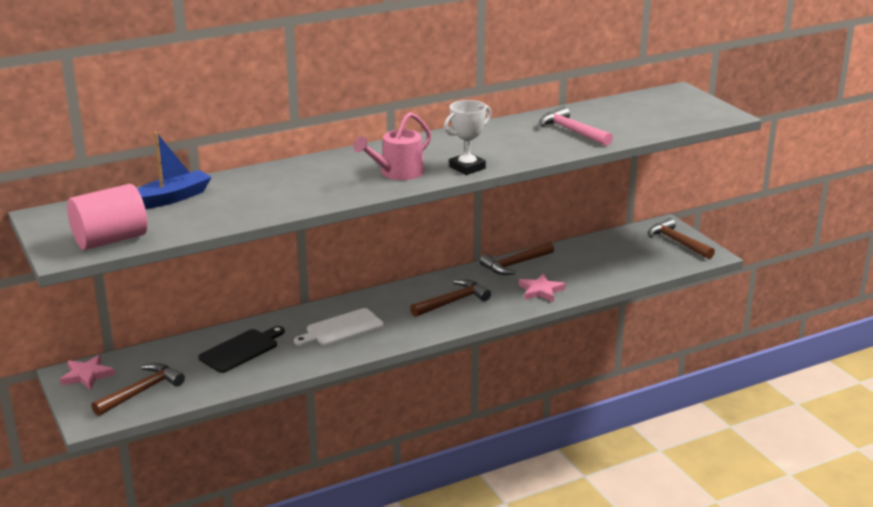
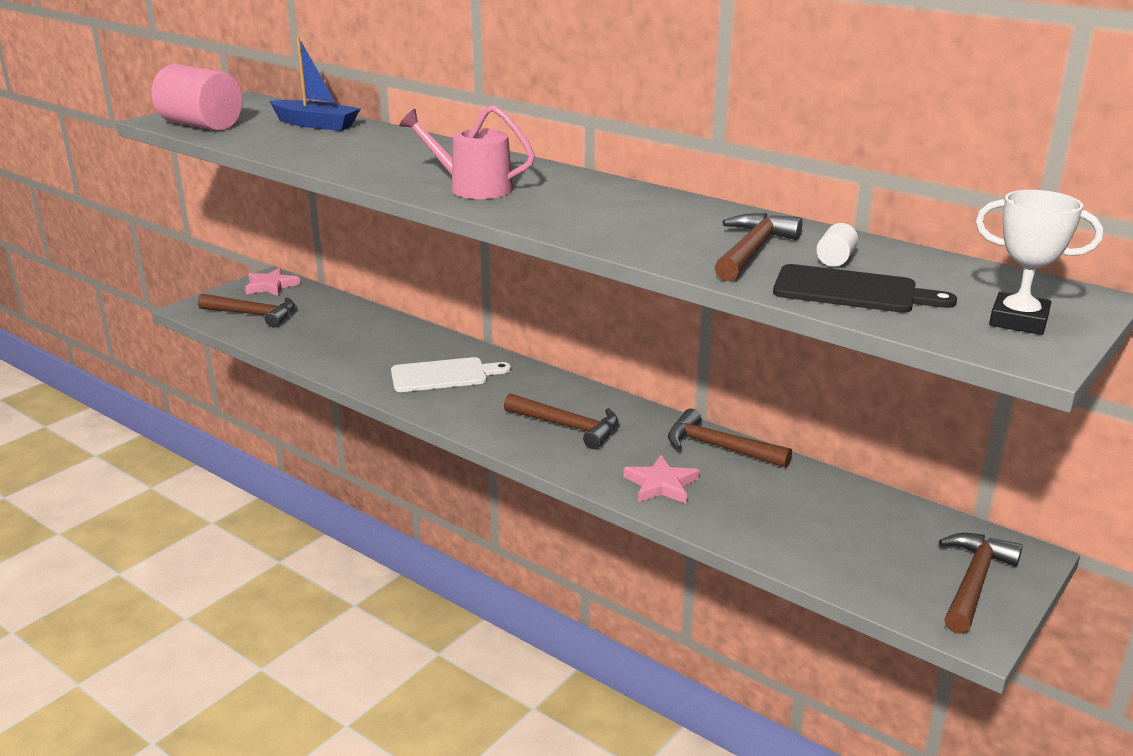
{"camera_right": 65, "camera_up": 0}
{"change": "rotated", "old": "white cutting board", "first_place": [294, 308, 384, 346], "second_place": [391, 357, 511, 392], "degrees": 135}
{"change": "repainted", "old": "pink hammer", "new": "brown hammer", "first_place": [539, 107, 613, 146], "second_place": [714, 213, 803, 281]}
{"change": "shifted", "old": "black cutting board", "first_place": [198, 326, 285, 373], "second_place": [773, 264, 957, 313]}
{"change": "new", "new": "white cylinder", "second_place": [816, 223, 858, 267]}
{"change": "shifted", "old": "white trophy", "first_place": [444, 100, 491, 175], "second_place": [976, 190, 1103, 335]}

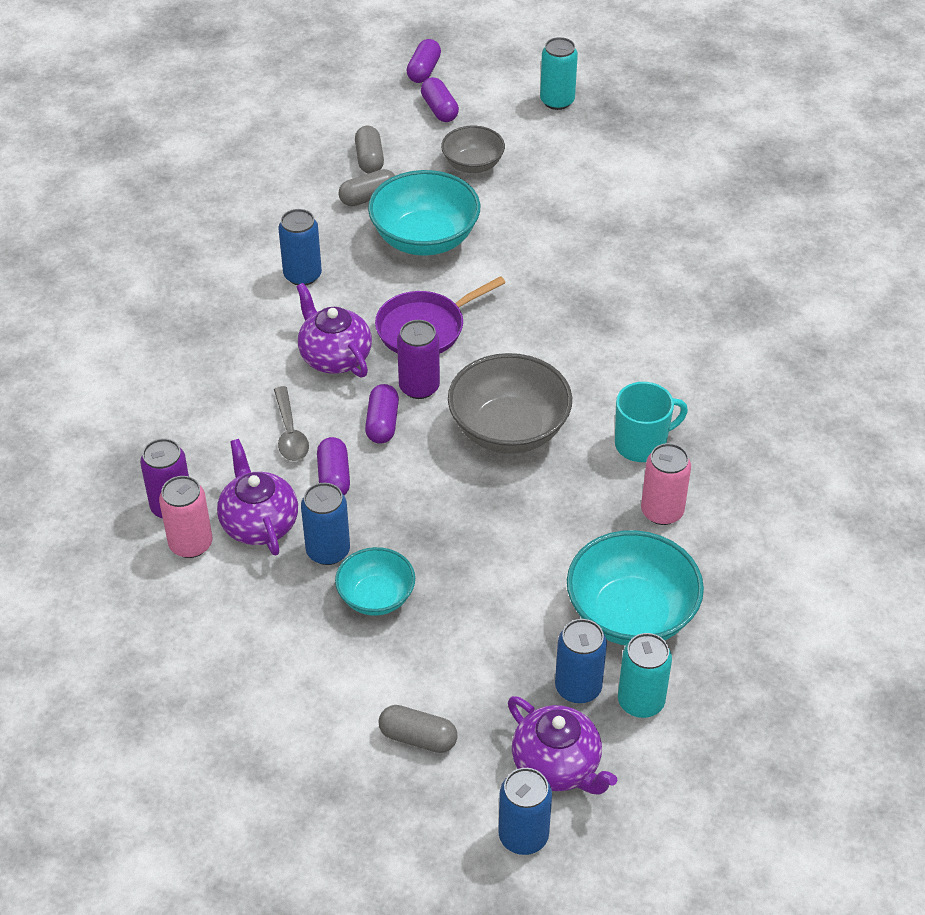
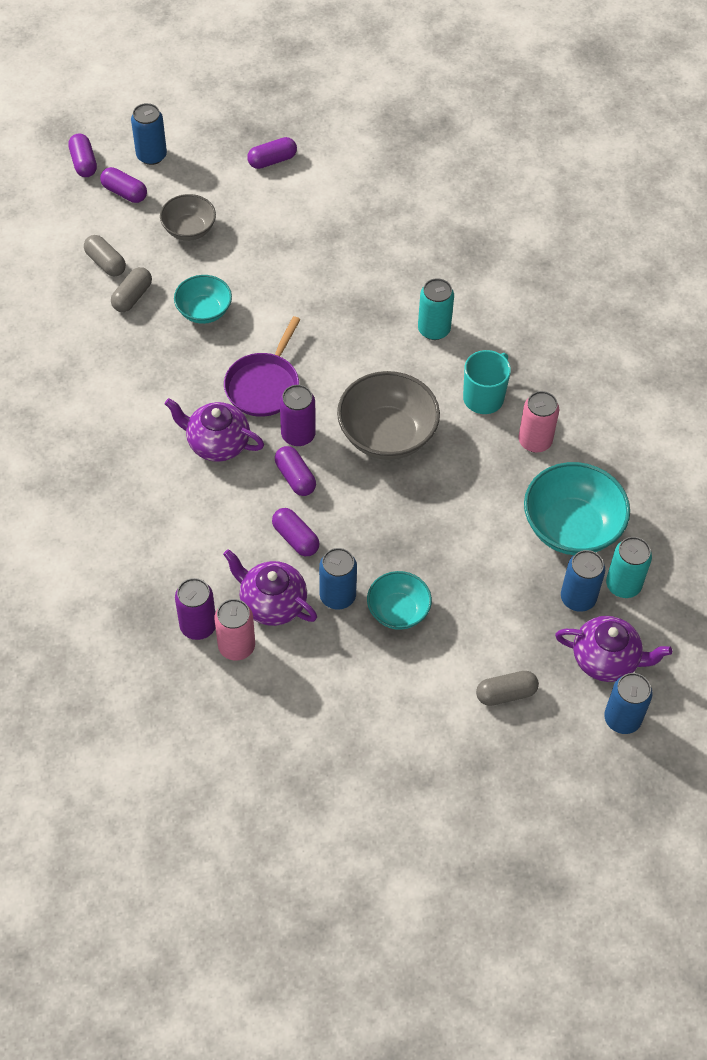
{"camera_right": -35, "camera_up": 10}
{"change": "shifted", "old": "blue can", "first_place": [278, 209, 322, 286], "second_place": [131, 103, 167, 165]}
{"change": "scaled", "old": "turquoise bowl", "first_place": [368, 170, 480, 255], "second_place": [174, 275, 232, 324], "factor": 0.6}
{"change": "new", "new": "purple capsule", "second_place": [247, 137, 297, 169]}
{"change": "shifted", "old": "turquoise can", "first_place": [540, 37, 578, 110], "second_place": [418, 278, 454, 340]}
{"change": "gone", "old": "grey spoon", "first_place": [274, 386, 309, 461]}

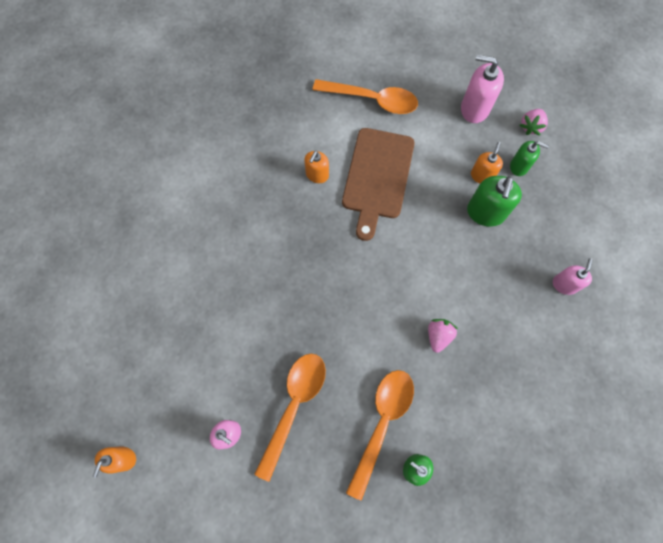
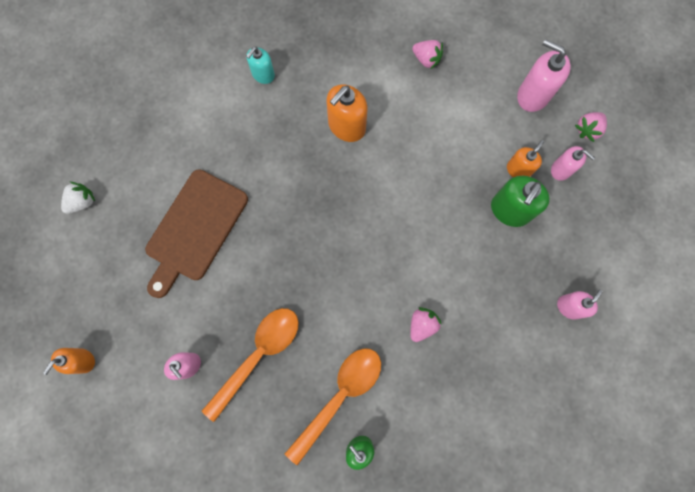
{"camera_right": 15, "camera_up": 5}
{"change": "new", "new": "white strawberry", "second_place": [61, 182, 95, 214]}
{"change": "shifted", "old": "brown cutting board", "first_place": [342, 128, 415, 241], "second_place": [145, 169, 248, 298]}
{"change": "new", "new": "turquoise soap dispenser", "second_place": [246, 47, 275, 84]}
{"change": "scaled", "old": "orange soap dispenser", "first_place": [304, 151, 329, 183], "second_place": [327, 84, 368, 142], "factor": 1.6}
{"change": "swapped", "old": "orange spoon", "new": "pink strawberry", "first_place": [313, 79, 418, 114], "second_place": [412, 40, 443, 70]}
{"change": "repainted", "old": "green soap dispenser", "new": "pink soap dispenser", "first_place": [510, 141, 549, 176], "second_place": [551, 146, 595, 181]}

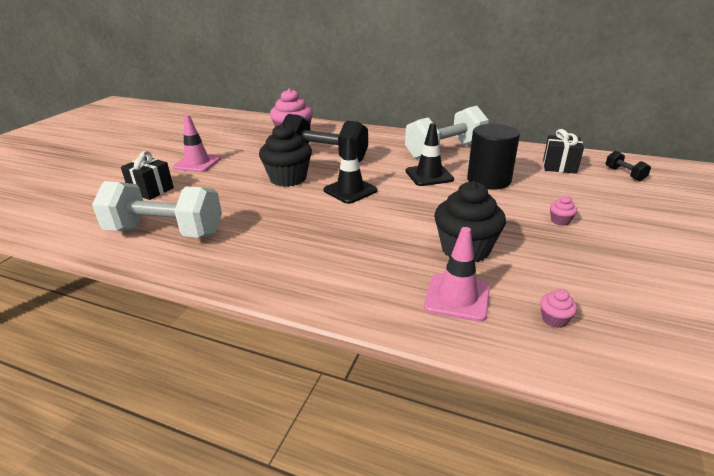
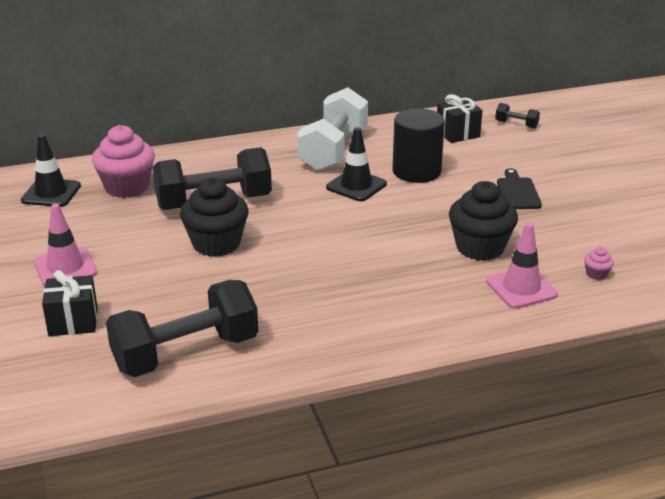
{"camera_right": -40, "camera_up": 0}
{"change": "shifted", "old": "black traffic cone", "first_place": [324, 136, 378, 204], "second_place": [21, 134, 81, 207]}
{"change": "repainted", "old": "white dumbbell", "new": "black dumbbell", "first_place": [92, 181, 222, 237], "second_place": [106, 280, 258, 377]}
{"change": "swapped", "old": "pink cupcake", "new": "black cutting board", "first_place": [550, 196, 577, 226], "second_place": [497, 168, 542, 209]}

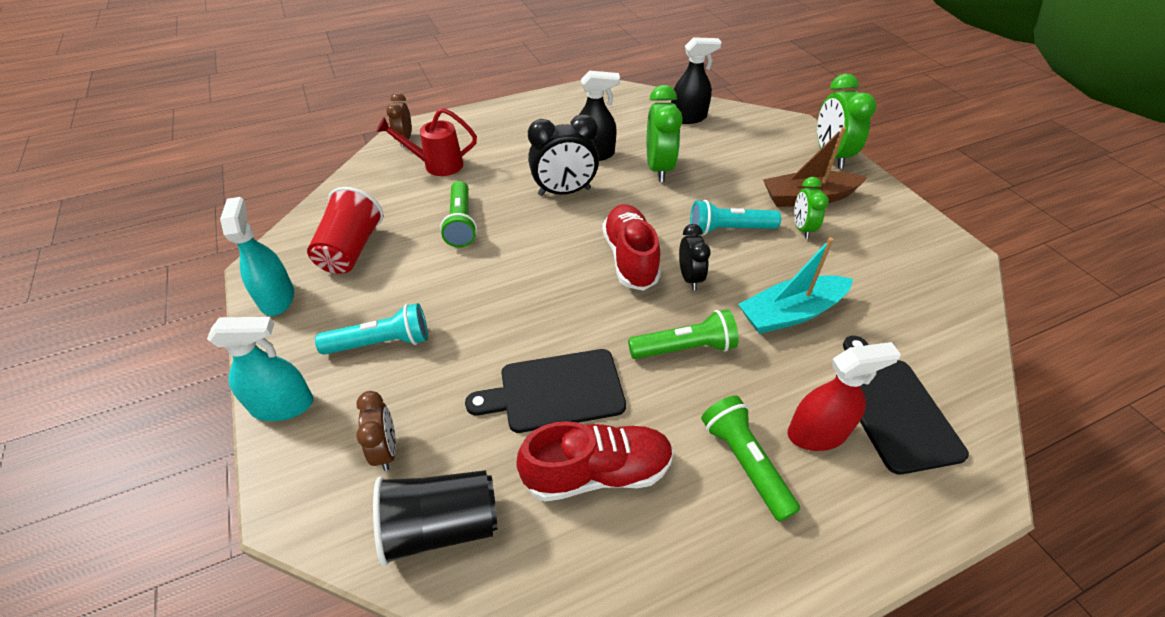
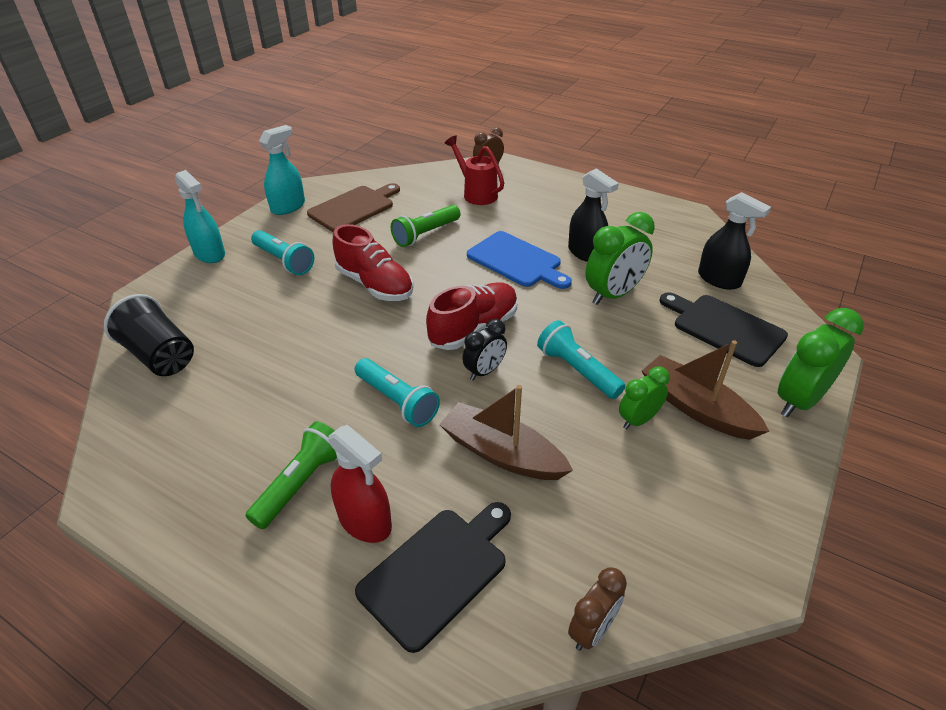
{"camera_right": 55, "camera_up": -5}
{"change": "swapped", "old": "red cup", "new": "brown cutting board", "first_place": [307, 187, 384, 274], "second_place": [307, 183, 400, 232]}
{"change": "shifted", "old": "red shoe", "first_place": [516, 421, 674, 502], "second_place": [332, 224, 414, 301]}
{"change": "repainted", "old": "green flashlight", "new": "turquoise flashlight", "first_place": [628, 309, 739, 359], "second_place": [355, 358, 440, 427]}
{"change": "repainted", "old": "turquoise boat", "new": "brown boat", "first_place": [738, 237, 853, 334], "second_place": [439, 385, 573, 480]}
{"change": "swapped", "old": "black clock", "new": "blue cutting board", "first_place": [528, 114, 599, 196], "second_place": [467, 231, 572, 289]}
{"change": "shifted", "old": "brown clock", "first_place": [356, 391, 396, 471], "second_place": [568, 567, 627, 651]}
{"change": "shifted", "old": "black cutting board", "first_place": [465, 349, 626, 433], "second_place": [660, 292, 788, 367]}

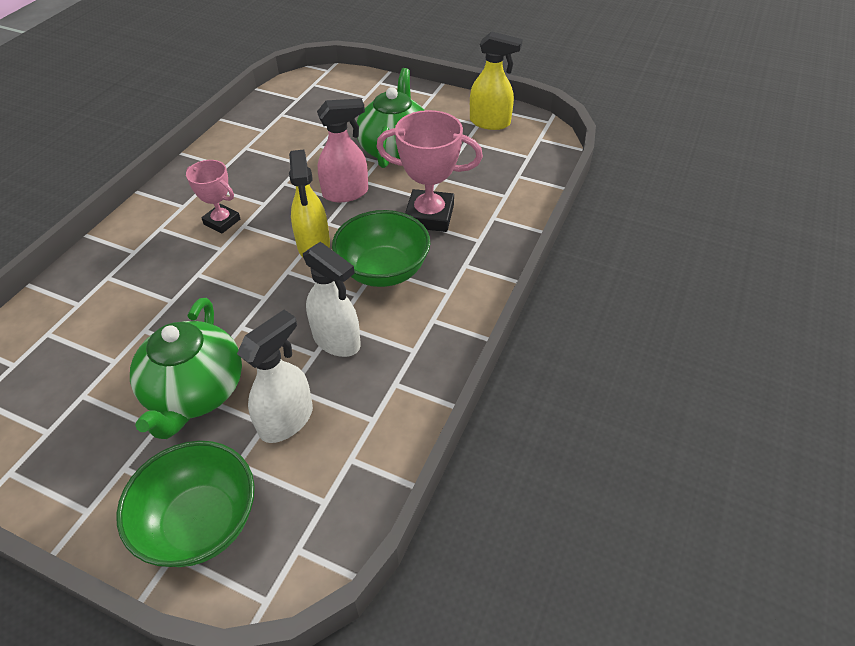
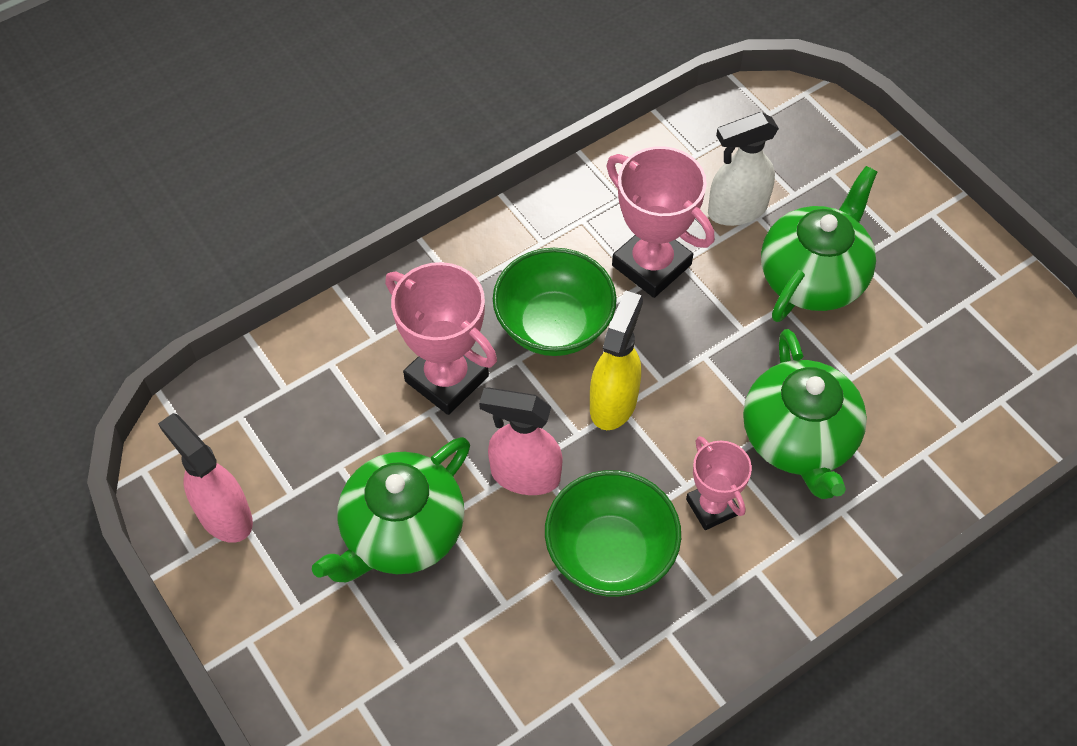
{"camera_right": -150, "camera_up": 10}
{"change": "repainted", "old": "yellow spray bottle", "new": "pink spray bottle", "first_place": [470, 31, 523, 130], "second_place": [158, 413, 253, 543]}
{"change": "shifted", "old": "green bowl", "first_place": [116, 441, 255, 567], "second_place": [545, 470, 681, 597]}
{"change": "swapped", "old": "white spray bottle", "new": "pink trophy", "first_place": [303, 242, 361, 357], "second_place": [606, 146, 715, 298]}
{"change": "new", "new": "green teapot", "second_place": [743, 329, 867, 499]}

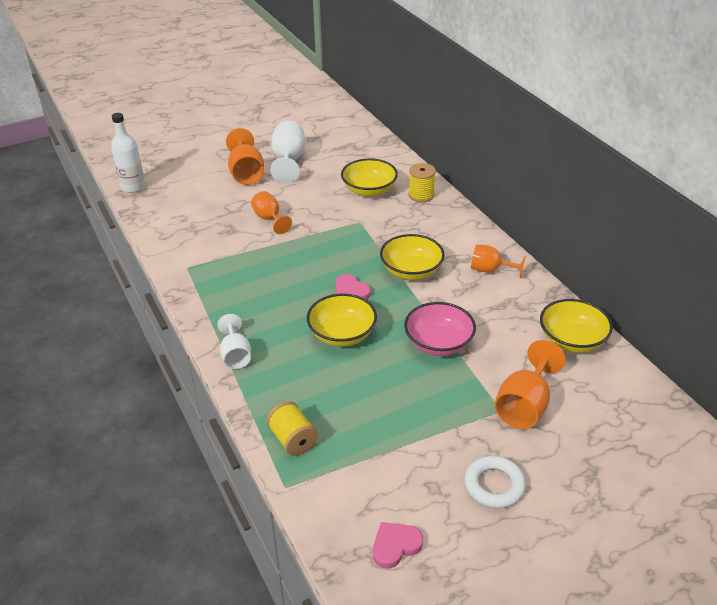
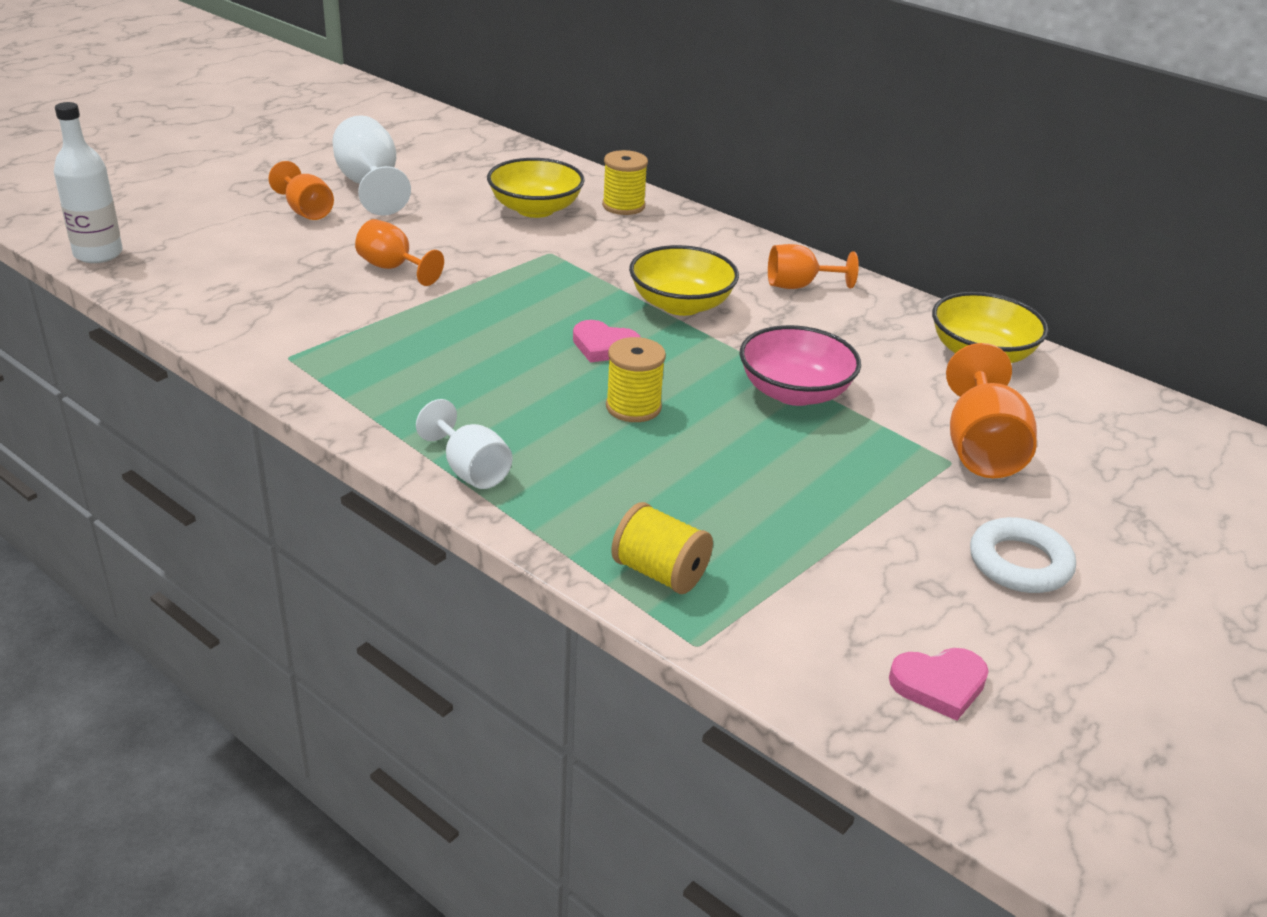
{"camera_right": -25, "camera_up": -5}
{"change": "scaled", "old": "orange goblet", "first_place": [226, 128, 264, 185], "second_place": [269, 161, 334, 220], "factor": 0.66}
{"change": "swapped", "old": "yellow bowl", "new": "yellow spool", "first_place": [307, 293, 377, 347], "second_place": [606, 337, 666, 422]}
{"change": "rotated", "old": "pink heart", "first_place": [373, 522, 423, 569], "second_place": [889, 648, 989, 721], "degrees": -135}

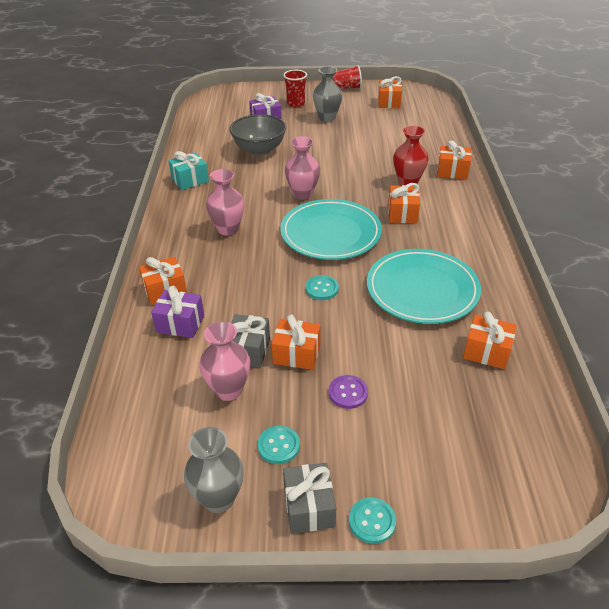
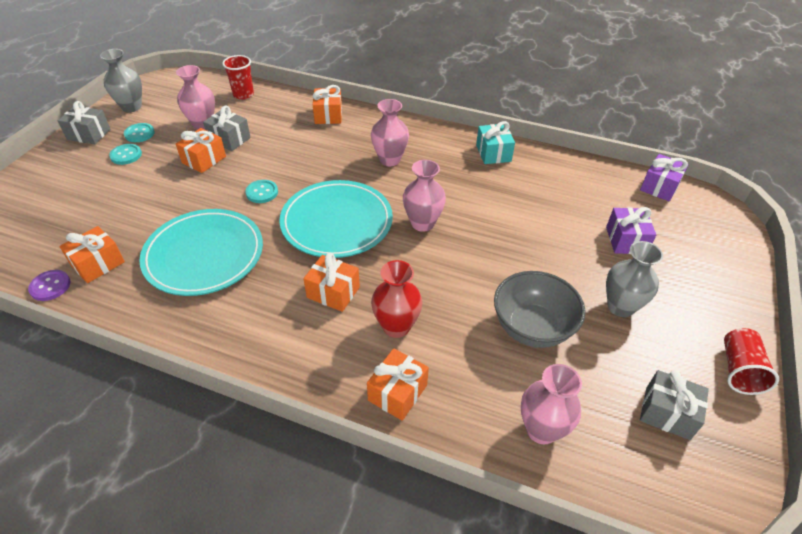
{"camera_right": 110, "camera_up": 5}
{"change": "shifted", "old": "purple button", "first_place": [329, 375, 368, 409], "second_place": [28, 270, 71, 301]}
{"change": "shifted", "old": "turquoise button", "first_place": [349, 497, 396, 544], "second_place": [109, 144, 142, 165]}
{"change": "shifted", "old": "red cup", "first_place": [283, 70, 307, 107], "second_place": [222, 55, 254, 100]}
{"change": "shifted", "old": "grey bowl", "first_place": [229, 114, 286, 156], "second_place": [494, 271, 585, 348]}
{"change": "new", "new": "pink vase", "second_place": [521, 364, 582, 445]}
{"change": "shifted", "old": "purple gift", "first_place": [151, 286, 204, 338], "second_place": [640, 154, 688, 201]}
{"change": "repainted", "old": "orange gift", "new": "grey gift", "first_place": [378, 76, 402, 108], "second_place": [640, 370, 709, 440]}

